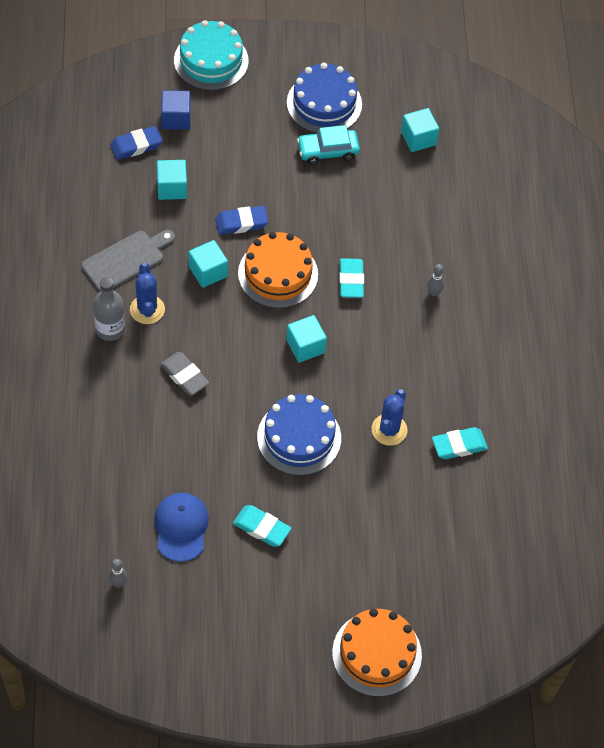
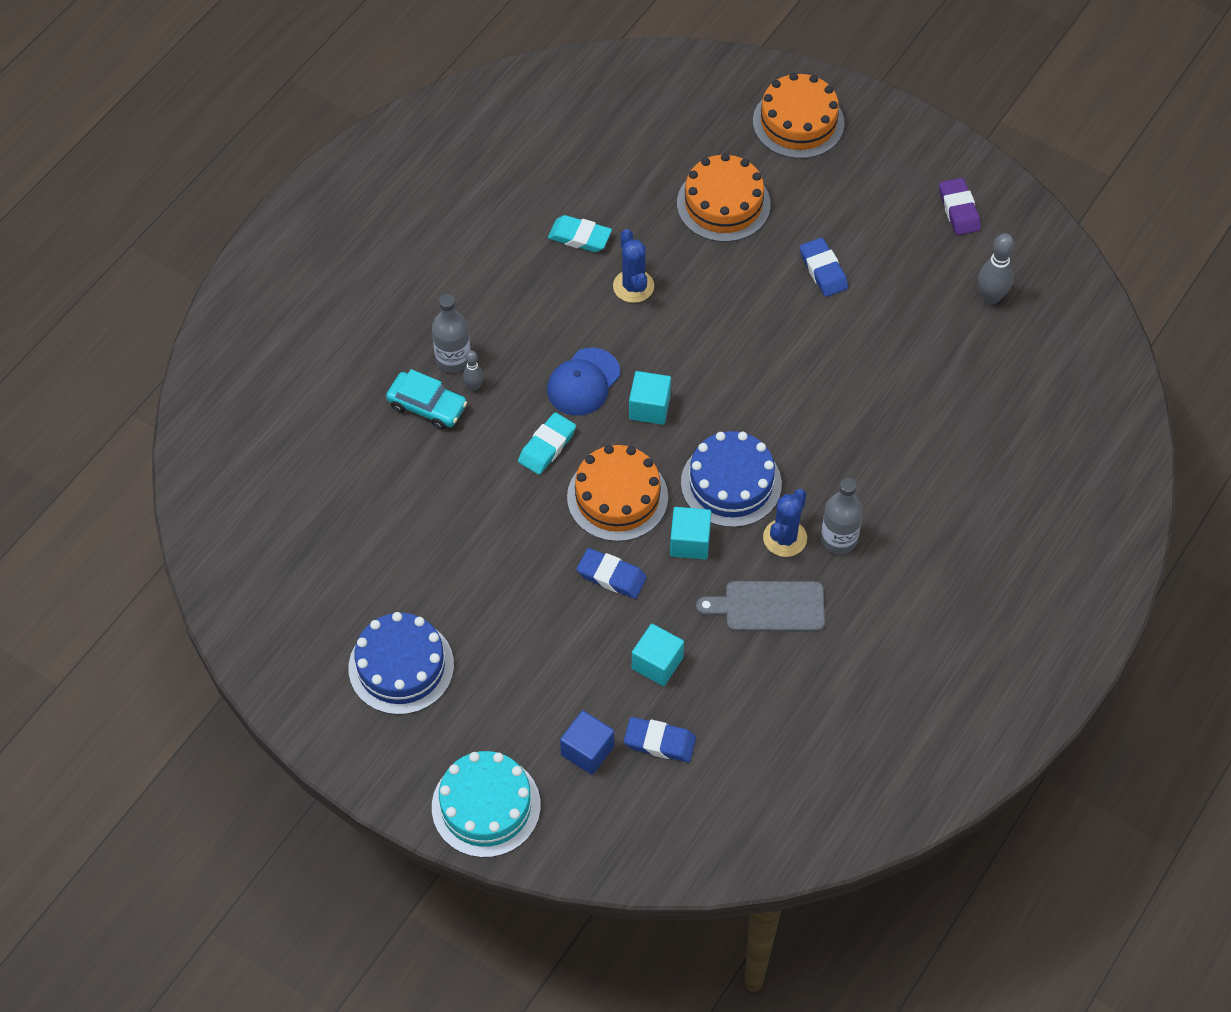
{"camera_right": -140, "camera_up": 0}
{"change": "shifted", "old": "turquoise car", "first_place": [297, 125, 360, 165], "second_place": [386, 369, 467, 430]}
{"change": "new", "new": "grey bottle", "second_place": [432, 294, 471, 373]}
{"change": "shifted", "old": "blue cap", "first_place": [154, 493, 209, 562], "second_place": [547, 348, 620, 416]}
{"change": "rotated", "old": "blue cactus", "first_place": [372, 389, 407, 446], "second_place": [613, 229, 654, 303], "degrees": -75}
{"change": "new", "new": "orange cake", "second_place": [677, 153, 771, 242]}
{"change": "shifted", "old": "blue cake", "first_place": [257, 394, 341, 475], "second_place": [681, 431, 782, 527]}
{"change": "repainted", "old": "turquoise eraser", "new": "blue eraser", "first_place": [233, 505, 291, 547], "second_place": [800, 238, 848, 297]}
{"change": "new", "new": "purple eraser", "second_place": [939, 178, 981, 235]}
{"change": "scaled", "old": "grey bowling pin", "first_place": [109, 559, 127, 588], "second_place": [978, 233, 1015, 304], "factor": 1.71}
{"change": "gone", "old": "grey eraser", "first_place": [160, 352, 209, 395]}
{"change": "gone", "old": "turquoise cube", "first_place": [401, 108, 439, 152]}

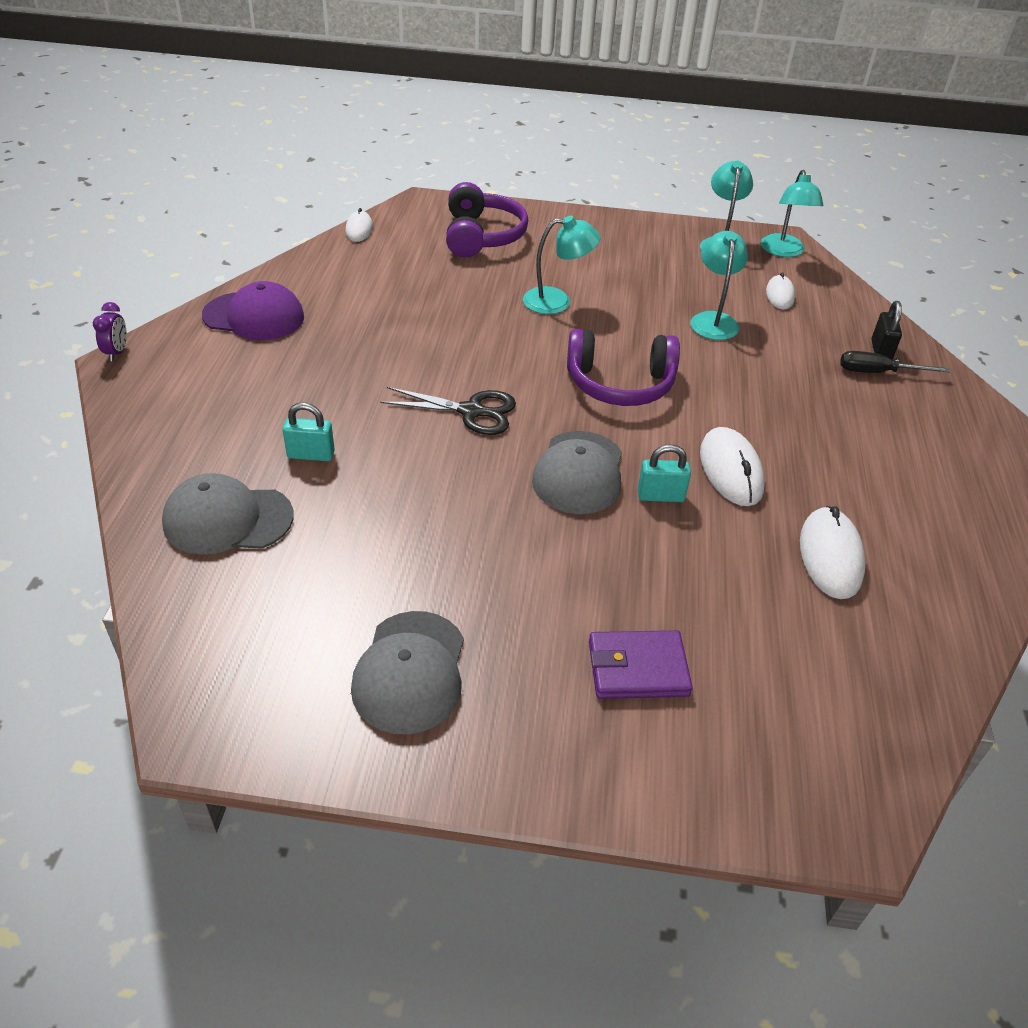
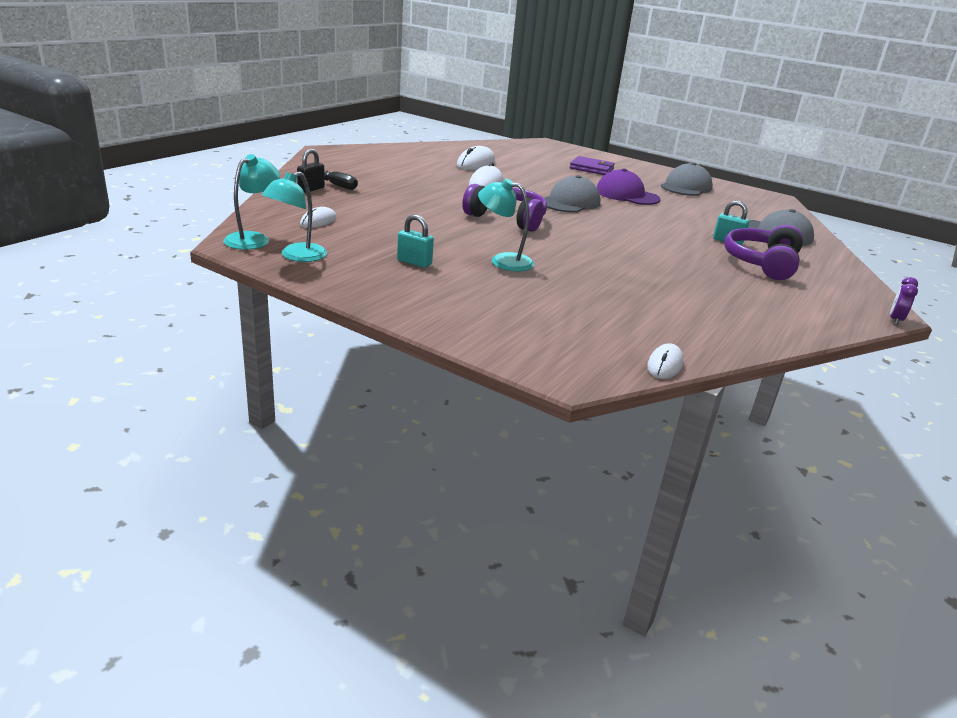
{"camera_right": -155, "camera_up": -15}
{"change": "shifted", "old": "turquoise padlock", "first_place": [638, 444, 691, 502], "second_place": [397, 214, 434, 268]}
{"change": "shifted", "old": "purple cap", "first_place": [202, 281, 304, 340], "second_place": [597, 169, 661, 205]}
{"change": "shifted", "old": "purple headphones", "first_place": [446, 182, 528, 258], "second_place": [725, 225, 803, 280]}
{"change": "gone", "old": "black scissors", "first_place": [380, 387, 516, 435]}
{"change": "gone", "old": "turquoise lamp", "first_place": [690, 231, 748, 340]}

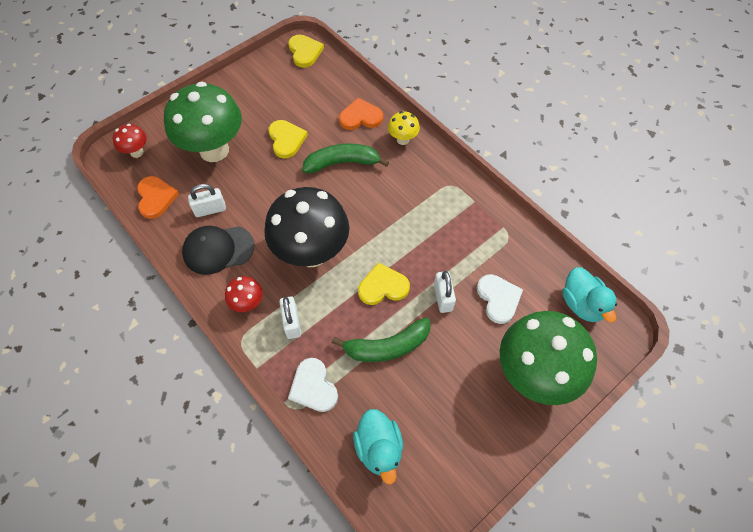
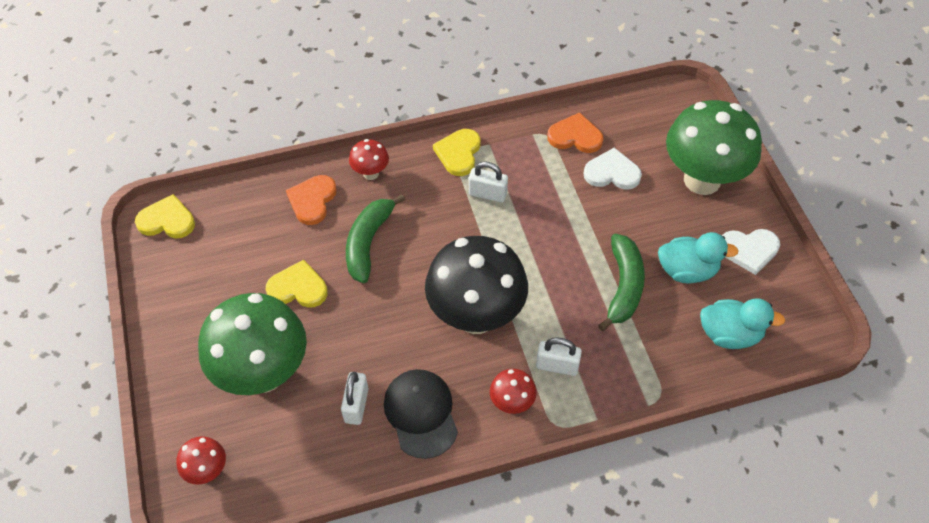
{"camera_right": -65, "camera_up": -5}
{"change": "repainted", "old": "yellow mushroom", "new": "red mushroom", "first_place": [388, 111, 420, 145], "second_place": [349, 139, 389, 180]}
{"change": "rotated", "old": "black cap", "first_place": [182, 226, 254, 275], "second_place": [384, 369, 458, 459], "degrees": 150}
{"change": "shifted", "old": "yellow heart", "first_place": [358, 262, 410, 305], "second_place": [433, 129, 480, 176]}
{"change": "shifted", "old": "white padlock", "first_place": [434, 271, 456, 313], "second_place": [469, 161, 508, 202]}
{"change": "shifted", "old": "orange heart", "first_place": [137, 176, 179, 219], "second_place": [547, 112, 603, 153]}
{"change": "shifted", "old": "turquoise duck", "first_place": [562, 267, 617, 322], "second_place": [658, 232, 739, 283]}
{"change": "shifted", "old": "white heart", "first_place": [288, 358, 338, 412], "second_place": [722, 229, 780, 275]}

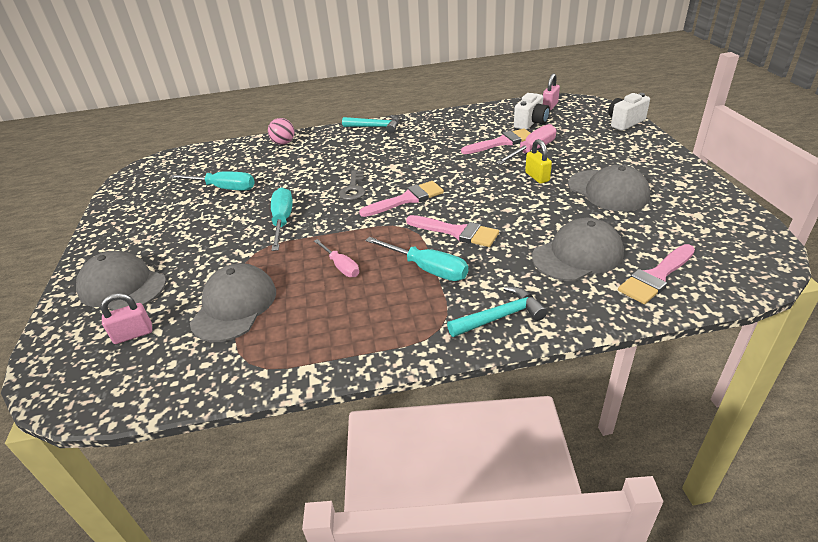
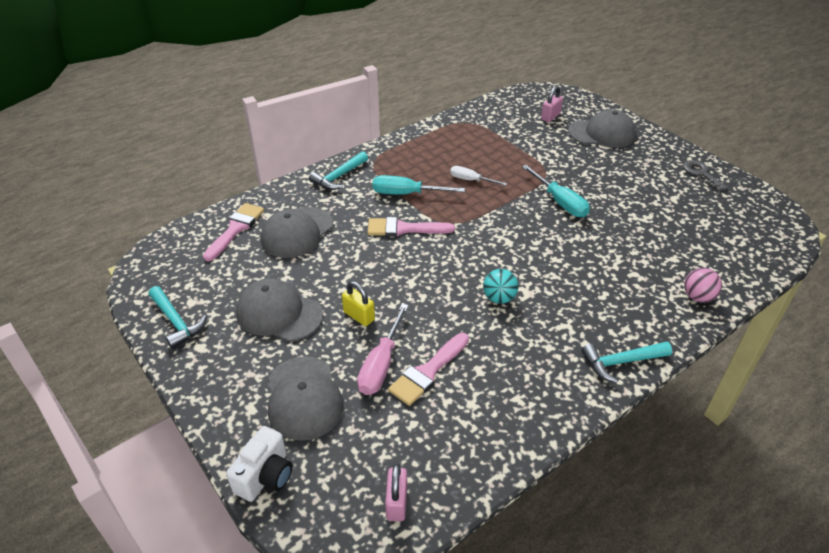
{"camera_right": 150, "camera_up": 5}
{"change": "new", "new": "turquoise hammer", "second_place": [149, 286, 207, 349]}
{"change": "shifted", "old": "grey cap", "first_place": [190, 263, 276, 342], "second_place": [268, 356, 344, 441]}
{"change": "repainted", "old": "pink screwdriver", "new": "white screwdriver", "first_place": [314, 239, 359, 277], "second_place": [450, 166, 507, 186]}
{"change": "new", "new": "turquoise ball", "second_place": [483, 269, 518, 304]}
{"change": "shifted", "old": "grey key", "first_place": [339, 170, 365, 200], "second_place": [683, 160, 728, 192]}
{"change": "gone", "old": "turquoise screwdriver", "first_place": [169, 171, 255, 191]}
{"change": "gone", "old": "pink brush", "first_place": [359, 181, 444, 217]}
{"change": "gone", "old": "white camera", "first_place": [514, 93, 550, 130]}

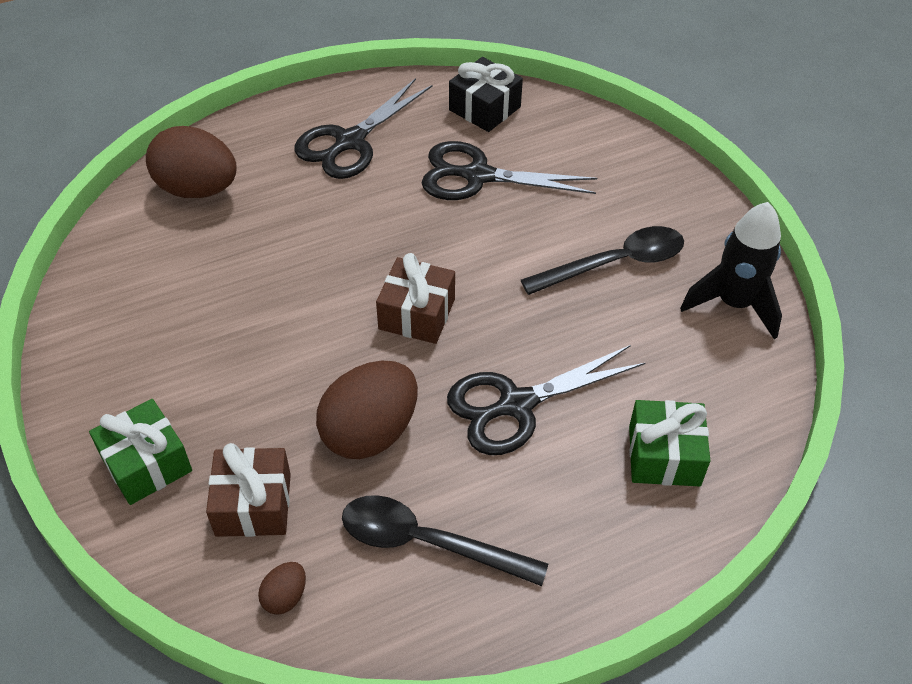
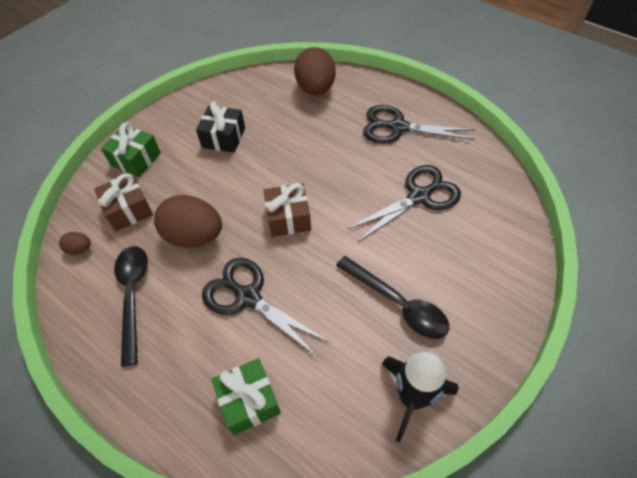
{"camera_right": 65, "camera_up": 5}
{"change": "shifted", "old": "black gift", "first_place": [449, 57, 523, 132], "second_place": [196, 101, 245, 153]}
{"change": "rotated", "old": "black scissors", "first_place": [421, 141, 597, 200], "second_place": [347, 165, 461, 242], "degrees": 75}

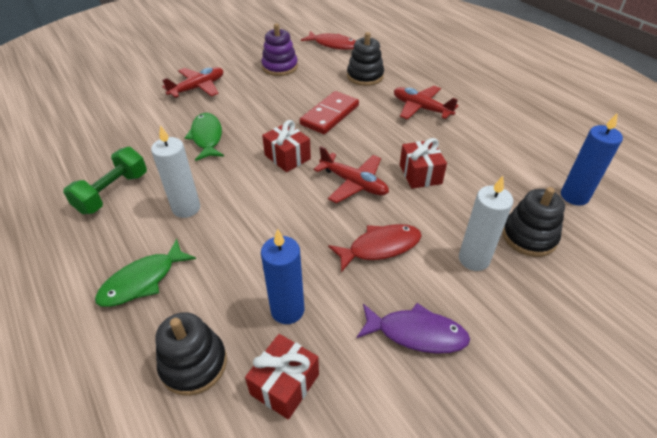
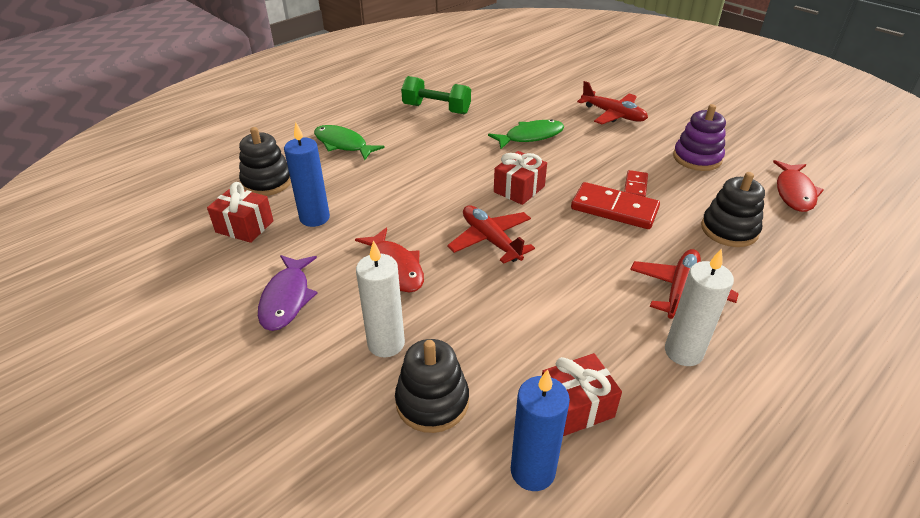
{"camera_right": 80, "camera_up": -5}
{"change": "rotated", "old": "red plane", "first_place": [313, 146, 389, 203], "second_place": [447, 205, 535, 264], "degrees": 120}
{"change": "shifted", "old": "red gift", "first_place": [400, 138, 447, 189], "second_place": [542, 353, 622, 436]}
{"change": "new", "new": "red domino", "second_place": [624, 170, 648, 197]}
{"change": "shifted", "old": "white candle", "first_place": [151, 125, 200, 218], "second_place": [665, 248, 734, 366]}

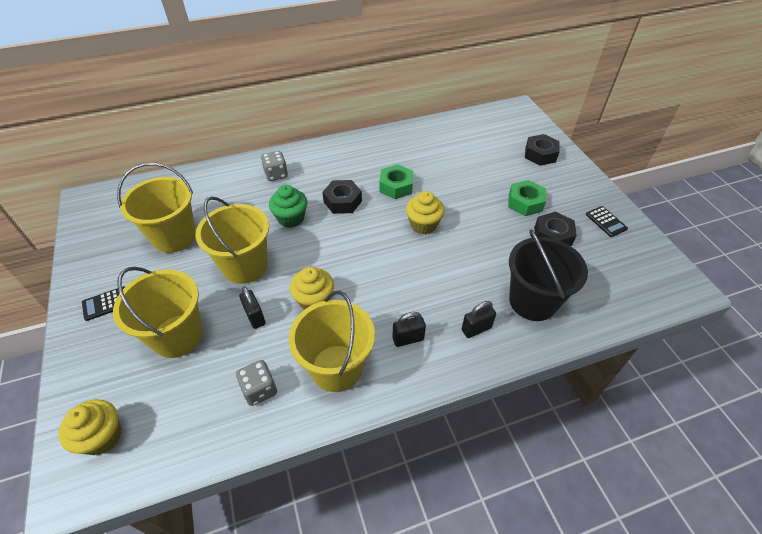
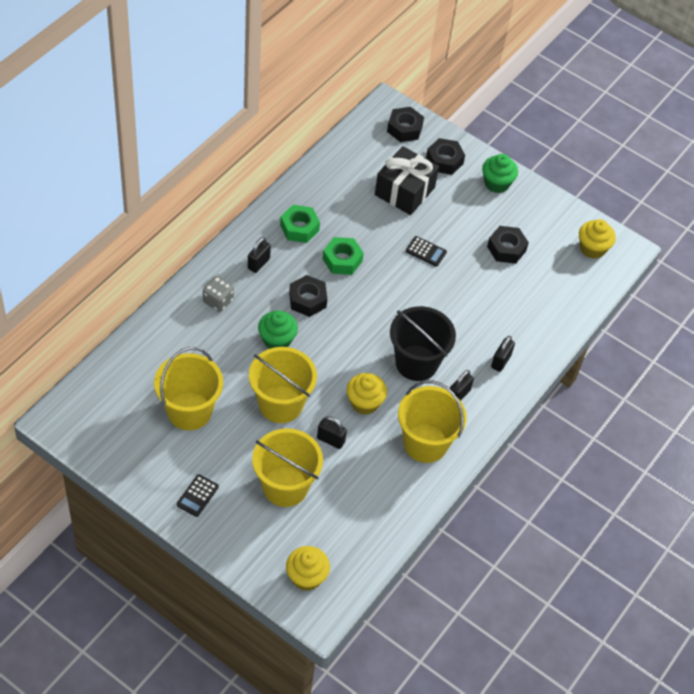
{"camera_right": -40, "camera_up": 5}
{"change": "new", "new": "black padlock", "second_place": [248, 237, 271, 273]}
{"change": "shifted", "old": "green nut", "first_place": [508, 180, 546, 216], "second_place": [280, 205, 320, 243]}
{"change": "new", "new": "black gift", "second_place": [375, 146, 439, 215]}
{"change": "new", "new": "black nut", "second_place": [387, 107, 424, 142]}
{"change": "shifted", "old": "black bucket", "first_place": [509, 229, 588, 321], "second_place": [390, 306, 456, 381]}
{"change": "shifted", "old": "black calculator", "first_place": [586, 206, 628, 237], "second_place": [406, 236, 447, 267]}
{"change": "new", "new": "green cupcake", "second_place": [482, 154, 518, 193]}
{"change": "shifted", "old": "yellow cupcake", "first_place": [406, 191, 445, 234], "second_place": [579, 219, 616, 259]}
{"change": "gone", "old": "grey dice", "first_place": [236, 360, 277, 406]}

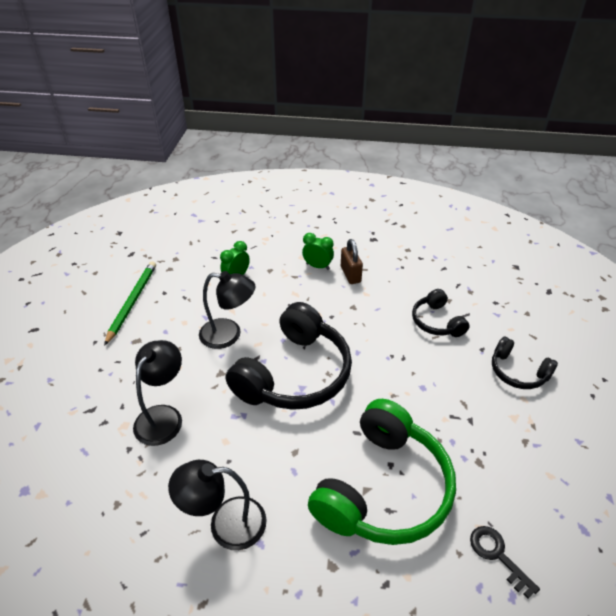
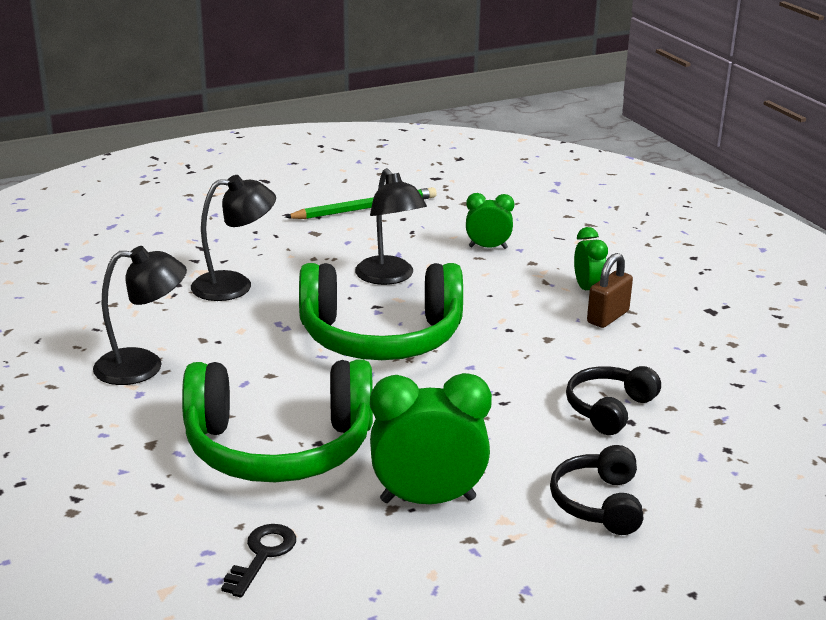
{"camera_right": 55, "camera_up": -15}
{"change": "rotated", "old": "black lamp", "first_place": [168, 460, 266, 550], "second_place": [93, 246, 187, 385], "degrees": 120}
{"change": "repainted", "old": "black headphones", "new": "green headphones", "first_place": [226, 302, 352, 410], "second_place": [299, 263, 463, 360]}
{"change": "new", "new": "green clock", "second_place": [370, 373, 492, 504]}

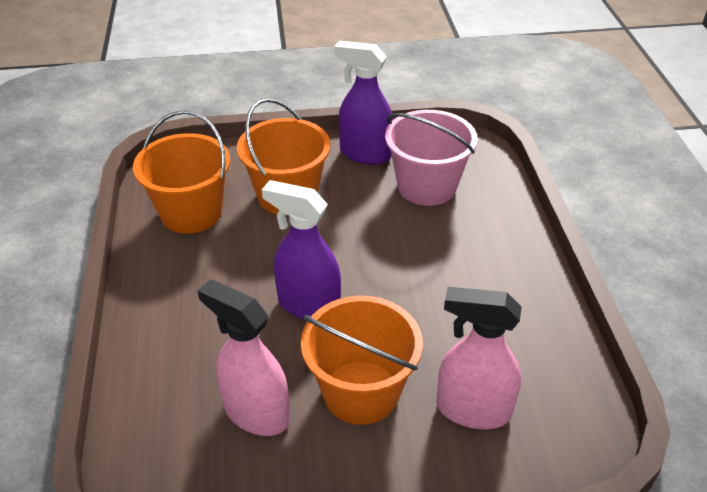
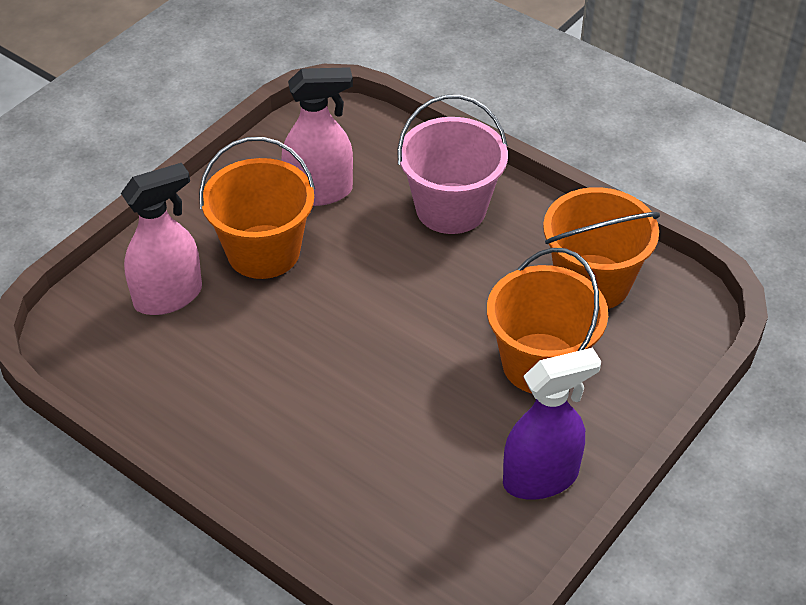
{"camera_right": 135, "camera_up": 5}
{"change": "shifted", "old": "pink bucket", "first_place": [385, 110, 478, 206], "second_place": [397, 95, 508, 234]}
{"change": "gone", "old": "purple spray bottle", "first_place": [262, 180, 341, 320]}

